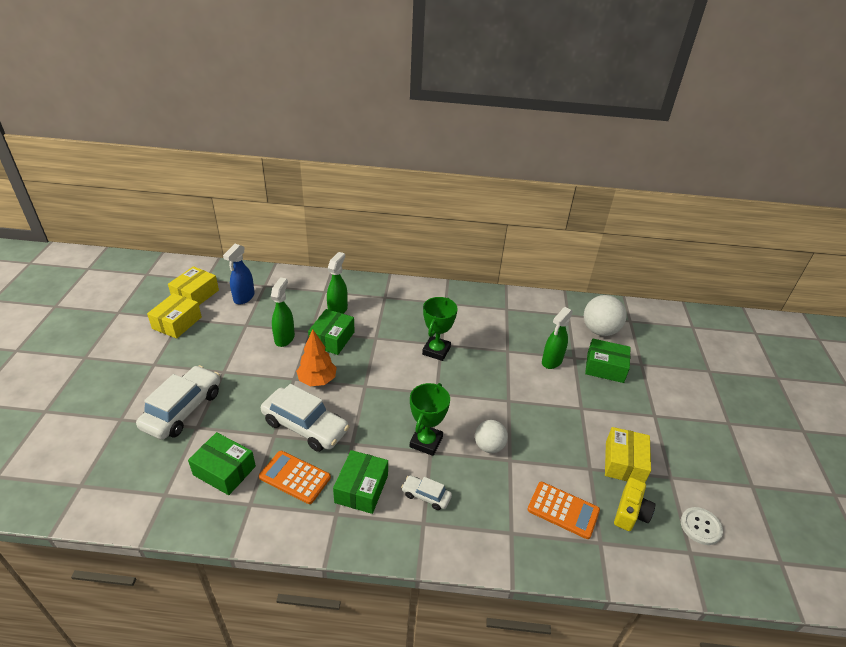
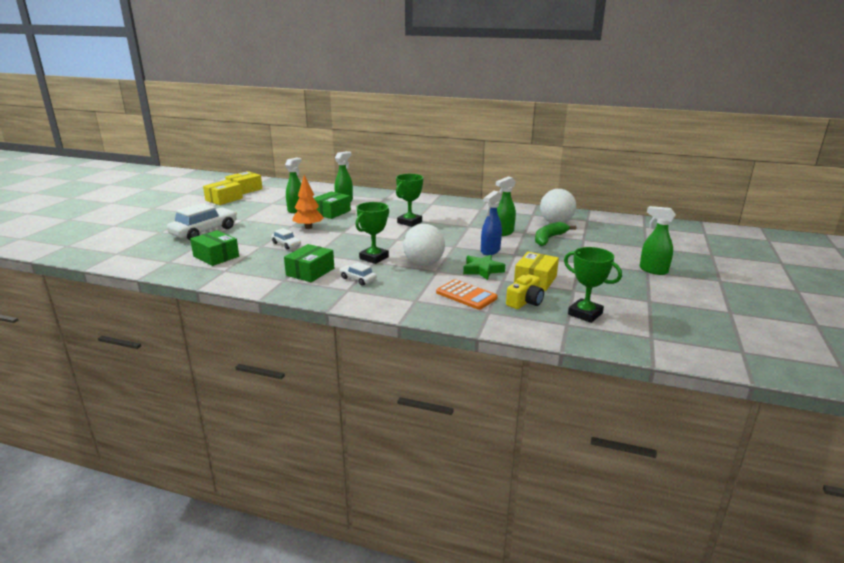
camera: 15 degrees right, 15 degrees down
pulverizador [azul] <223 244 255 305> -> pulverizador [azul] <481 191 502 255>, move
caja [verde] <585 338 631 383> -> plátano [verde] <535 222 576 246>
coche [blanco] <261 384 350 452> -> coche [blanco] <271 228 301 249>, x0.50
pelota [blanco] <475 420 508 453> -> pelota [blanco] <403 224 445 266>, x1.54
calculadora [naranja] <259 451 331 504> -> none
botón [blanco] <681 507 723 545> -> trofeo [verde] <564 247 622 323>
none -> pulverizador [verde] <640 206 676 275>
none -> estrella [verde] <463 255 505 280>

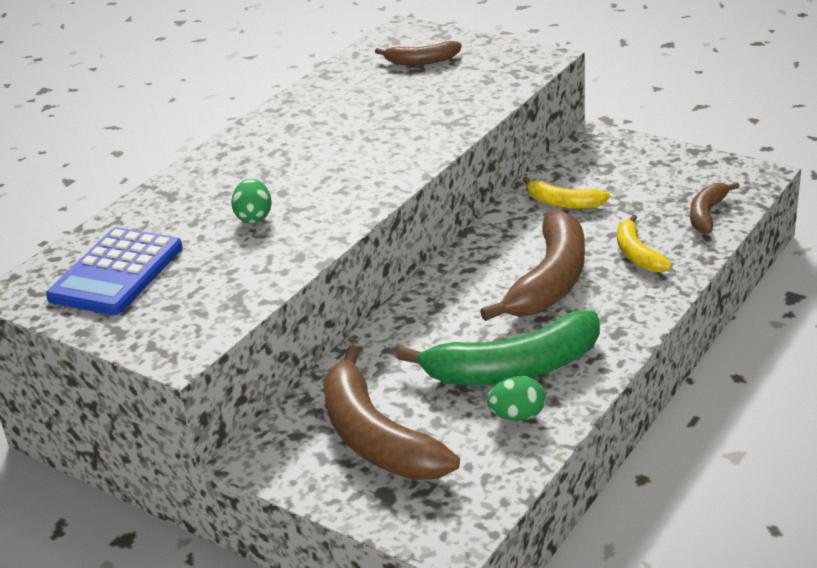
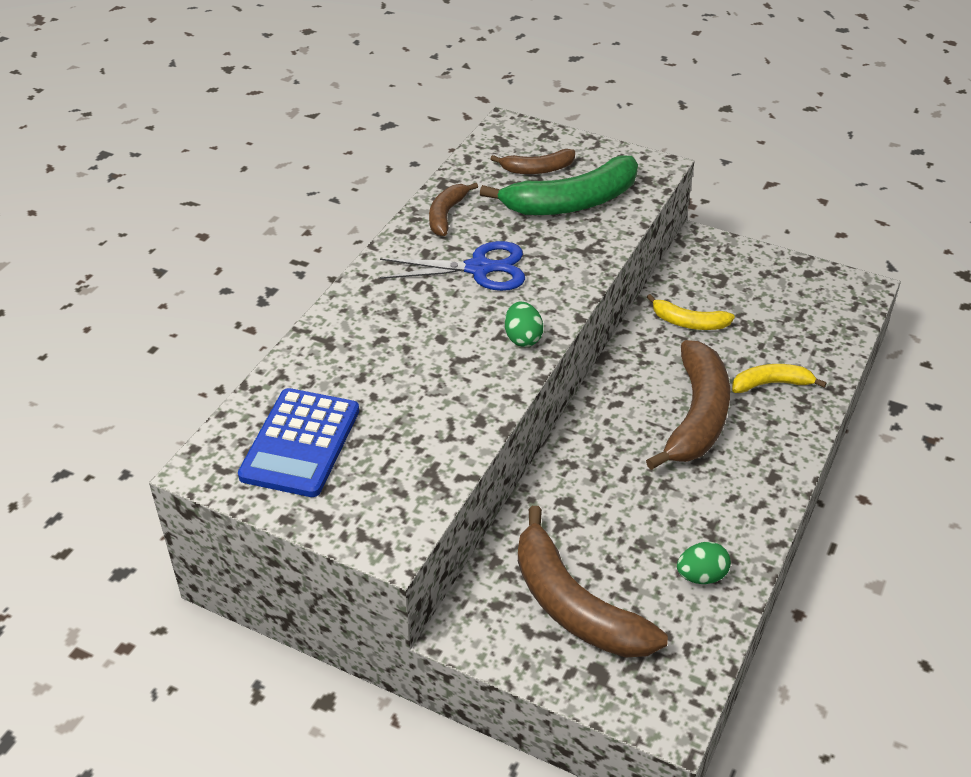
camera: 10 degrees left, 10 degrees up
huevo [verde] <231 179 271 224> -> huevo [verde] <505 302 543 347>, move
plátano [marrón] <690 182 740 234> -> plátano [marrón] <429 183 478 236>, move
plátano [amarillo] <617 215 672 272> -> plátano [amarillo] <732 364 827 393>, 105 degrees clockwise
plátano [verde] <396 311 600 385> -> plátano [verde] <480 155 638 215>, move
none -> tijeras [azul] <379 241 525 291>

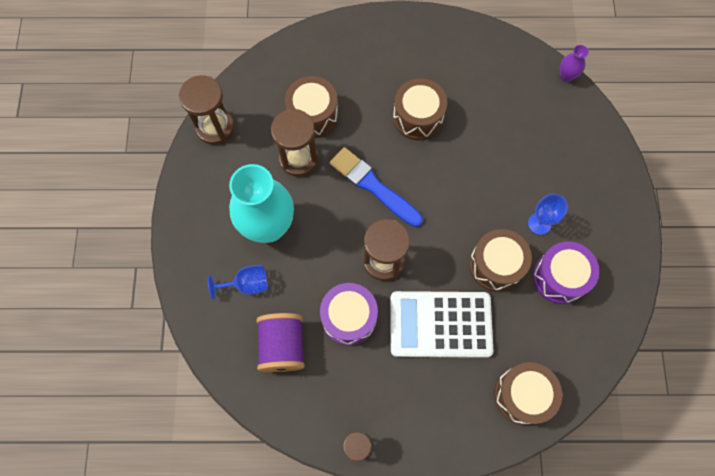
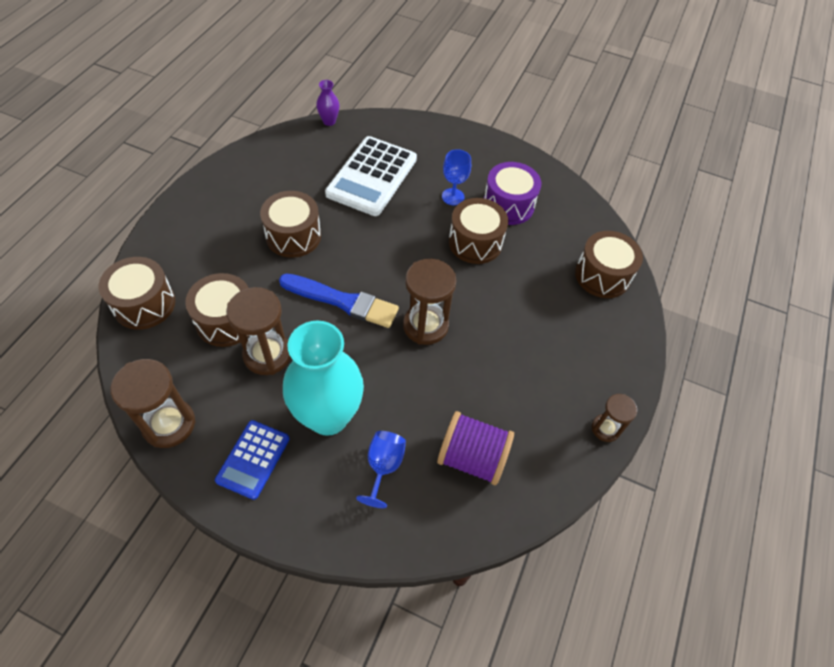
camera: 70 degrees left, 15 degrees down
pincel [azul] <330 147 423 227> -> pincel [azul] <279 273 399 328>, 135 degrees counterclockwise
tambor [morado] <320 283 378 345> -> none
calculadora [blanco] <390 291 493 358> -> calculadora [blanco] <325 136 417 216>, move
none -> tambor [marrón] <99 257 175 330>
none -> calculadora [azul] <215 420 290 500>

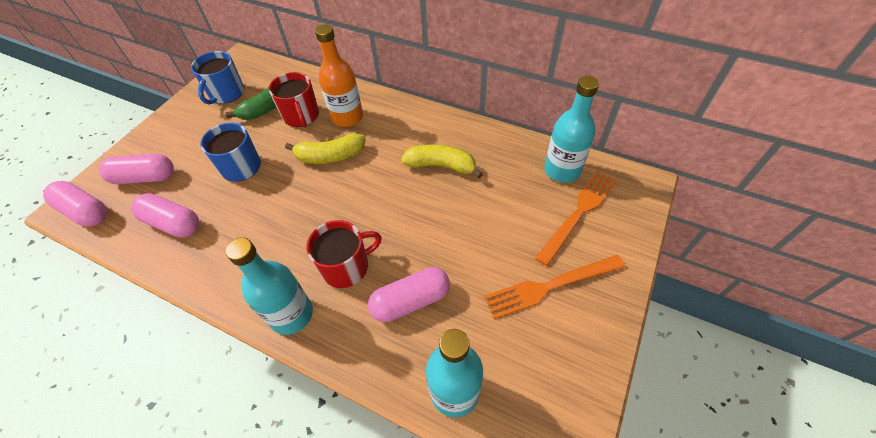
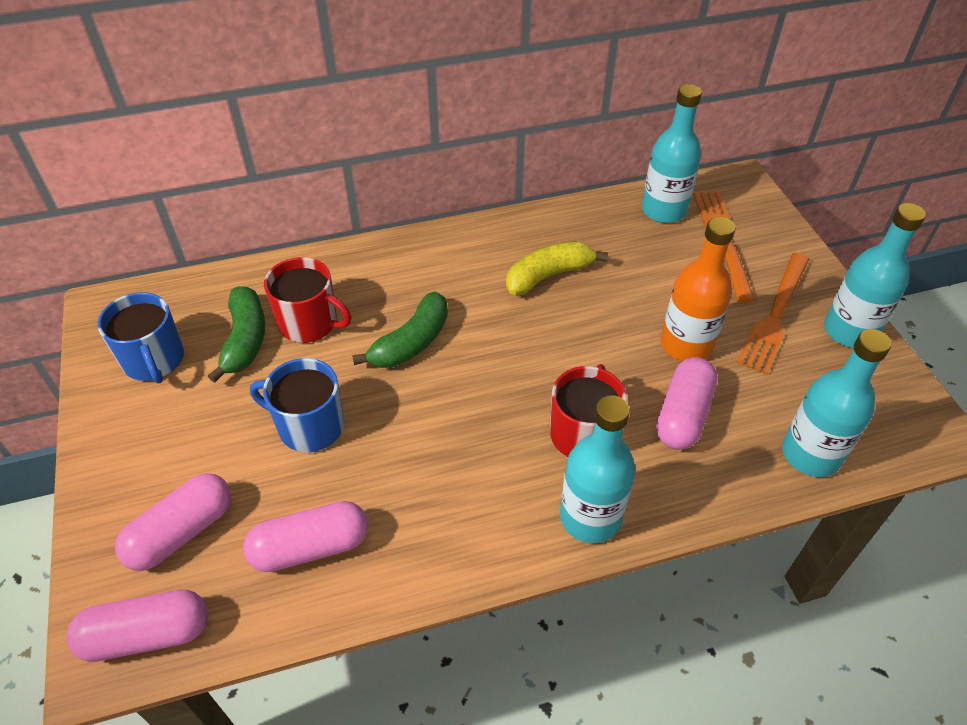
camera: 45 degrees left, 5 degrees down
botella [naranja] <315 24 363 127> -> botella [naranja] <661 217 736 361>, move
plátano [amarillo] <285 133 366 164> -> plátano [verde] <352 292 448 368>
none -> botella [turquesa] <824 203 926 348>

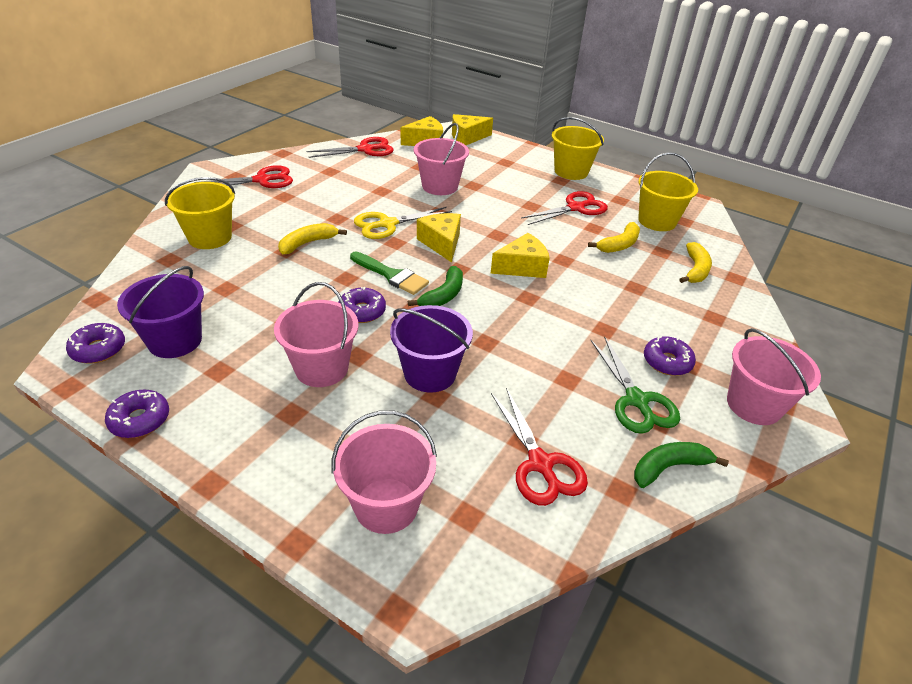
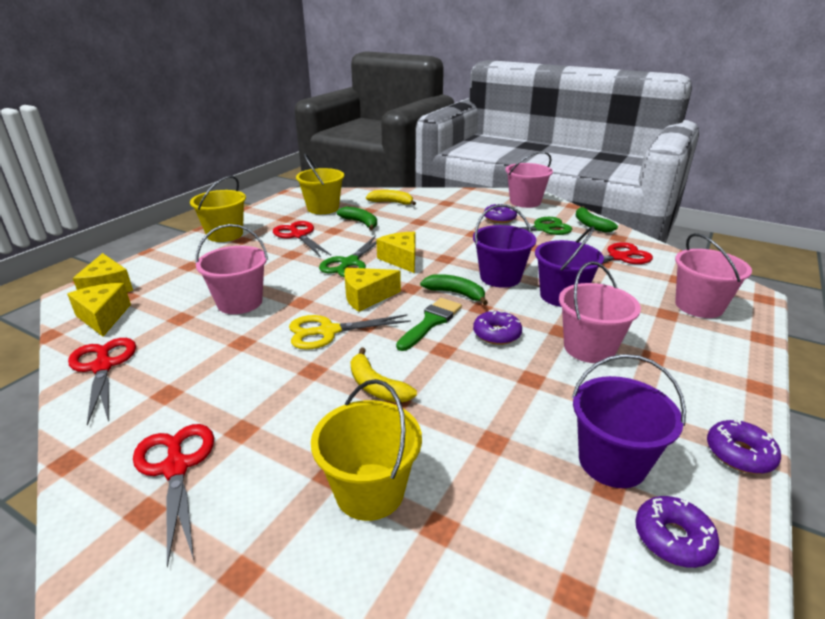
camera: 90 degrees left, 10 degrees down
tijeras [amarillo] <354 207 452 239> -> tijeras [amarillo] <289 314 411 350>, 105 degrees clockwise
plátano [amarillo] <588 222 640 253> -> plátano [verde] <337 206 377 230>
none -> balde [morado] <473 204 536 288>
none -> tijeras [verde] <319 235 377 277>

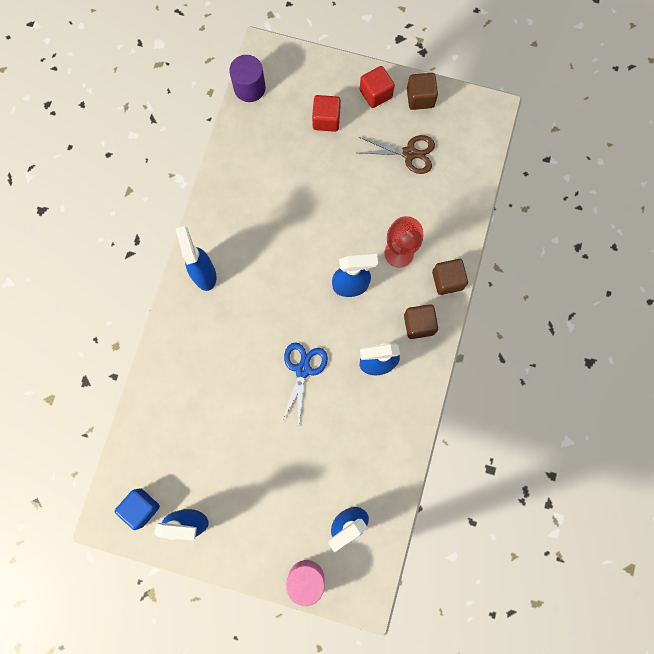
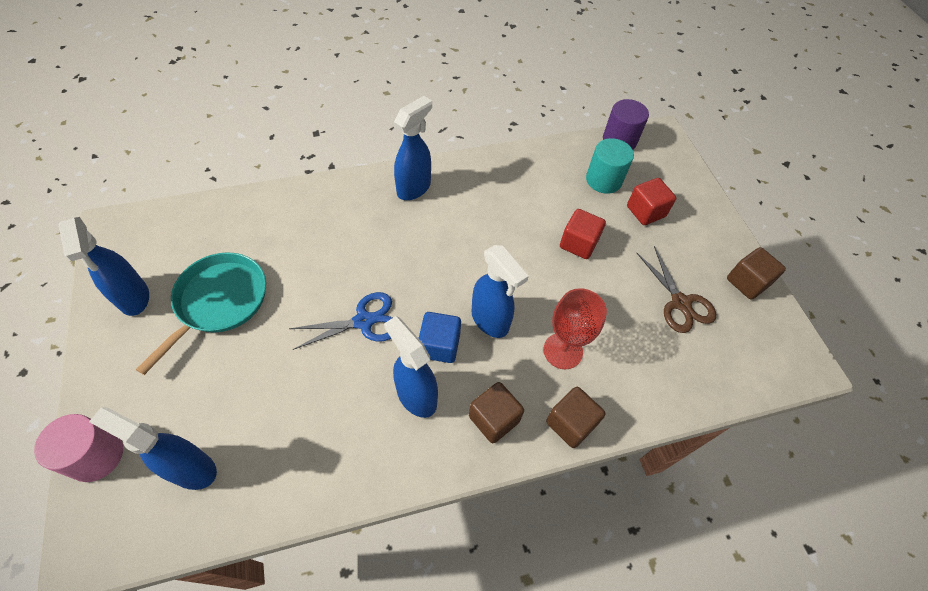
camera: 55 degrees right, 20 degrees down
cubo [rojo] <360 66 395 108> -> cubo [rojo] <560 209 606 259>, move
cubo [azul] <115 488 160 530> -> cubo [azul] <418 312 461 363>, move
none -> cilindro [turquesa] <586 138 634 194>
none -> sartén [turquesa] <136 252 266 375>

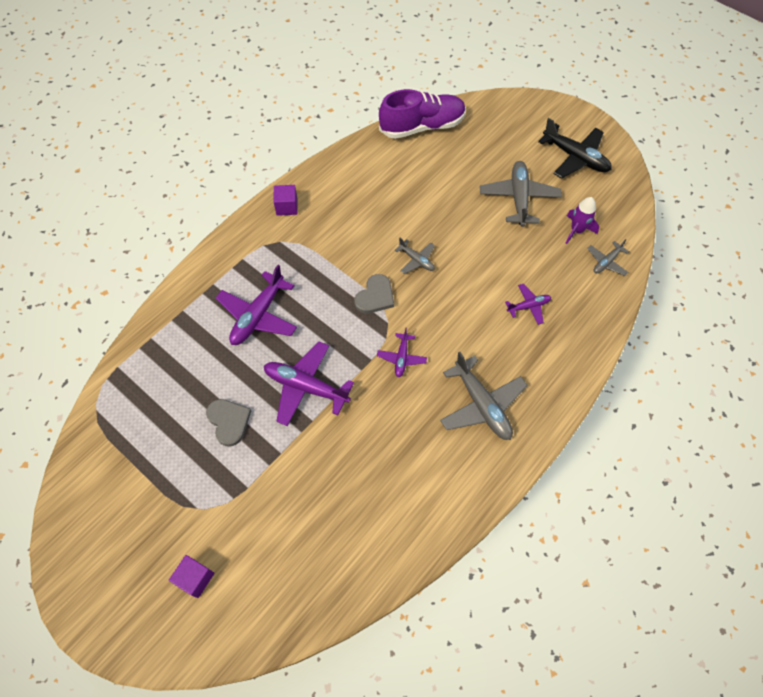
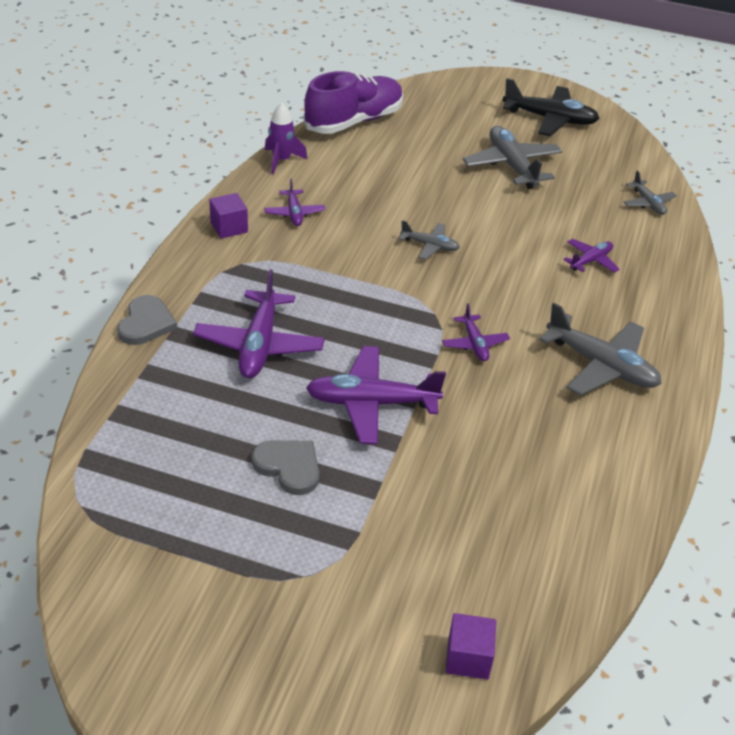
camera: 25 degrees left, 20 degrees down
cohete [morado] <565 197 599 244> -> cohete [morado] <265 103 308 175>, move
avión [gris] <587 239 629 276> -> avión [gris] <624 170 677 215>, 45 degrees counterclockwise
corazón [gris] <354 274 394 314> -> corazón [gris] <117 295 177 345>, move
cubo [morado] <169 555 215 598> -> cubo [morado] <446 613 496 680>, move
none -> avión [morado] <264 178 325 226>

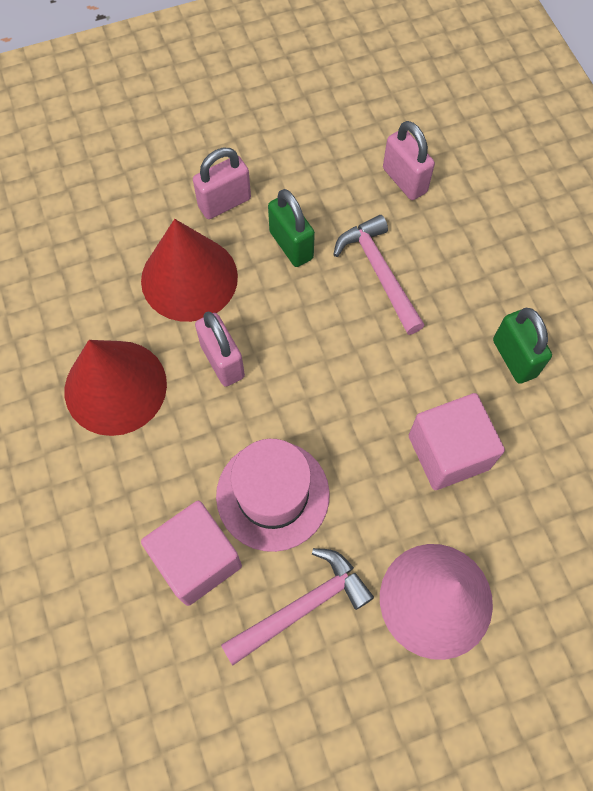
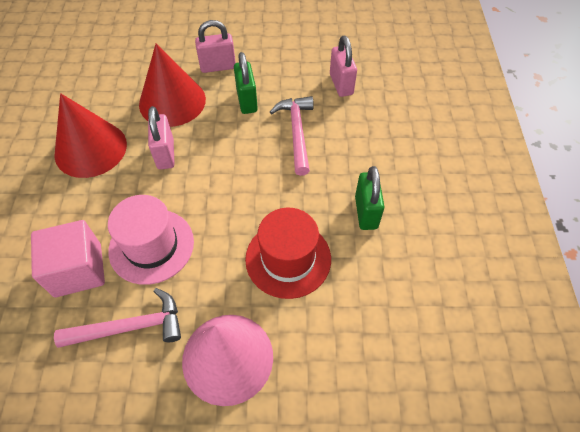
camera: 20 degrees right, 10 degrees down
cubo [rosa] <409 393 505 490> -> sombrero [rojo] <245 208 331 299>

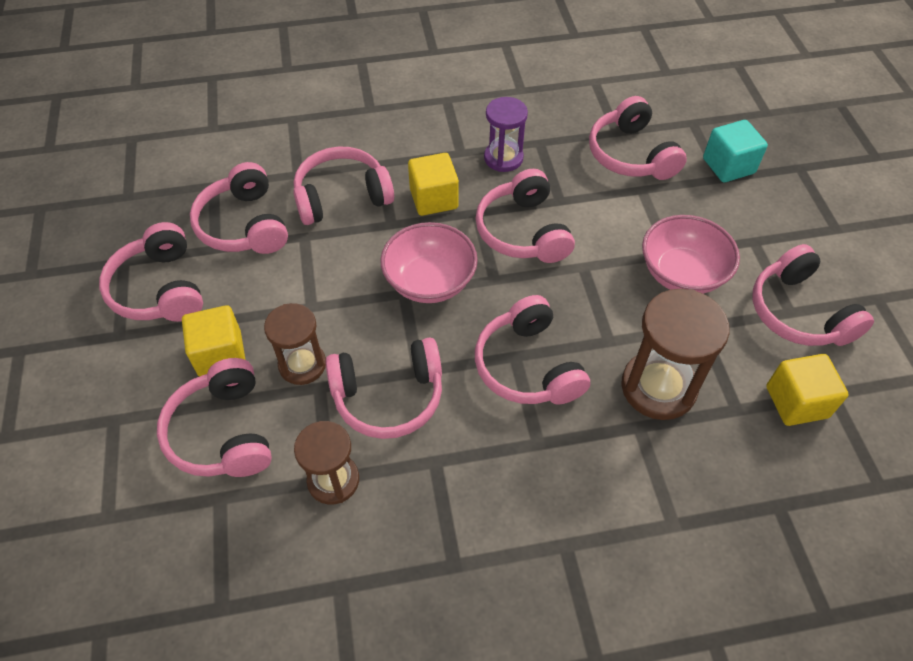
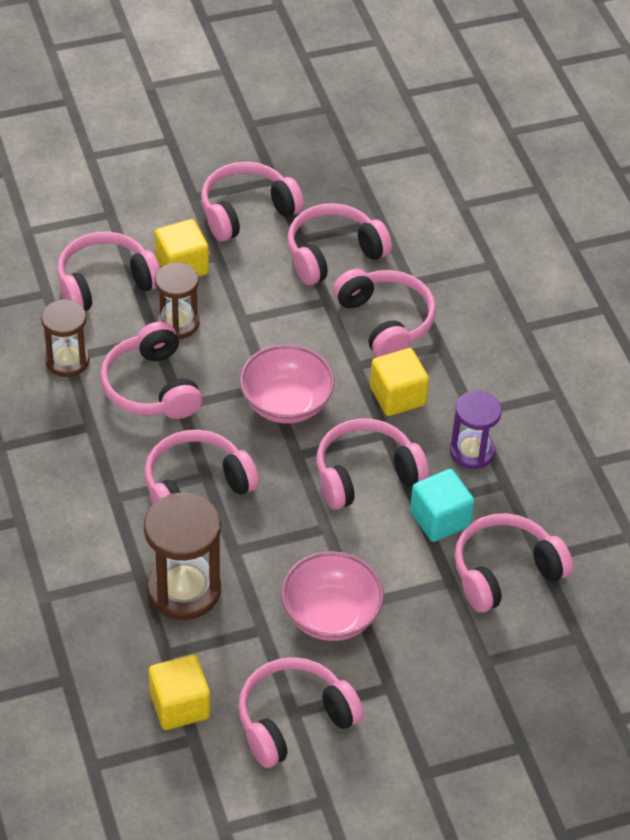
camera: 80 degrees right, 5 degrees down
cubo [turquesa] <703 120 768 182> -> cubo [turquesa] <410 469 474 542>, move

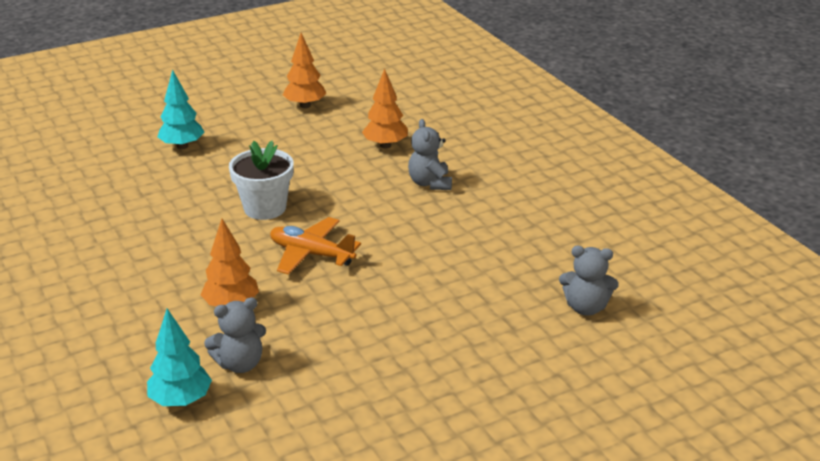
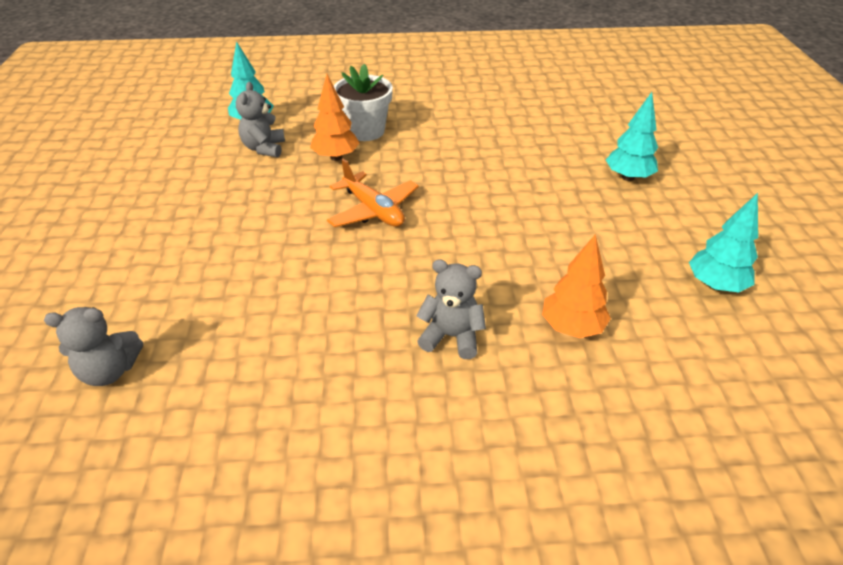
camera: 115 degrees right, 10 degrees up
árbol [naranja] <283 33 326 108> -> árbol [turquesa] <689 193 758 293>
maceta [blanco] <229 141 294 220> -> maceta [blanco] <334 64 393 141>, move
avión [naranja] <270 217 361 275> -> avión [naranja] <327 158 419 227>, 90 degrees clockwise
osito [gris] <559 246 619 316> -> osito [gris] <44 307 143 386>, 135 degrees counterclockwise

